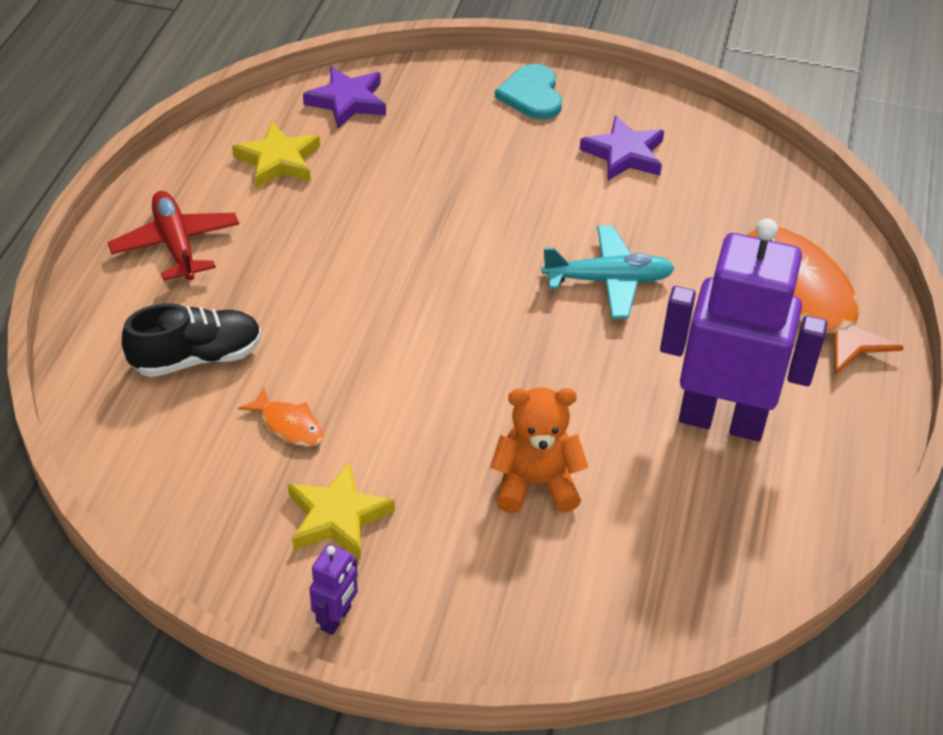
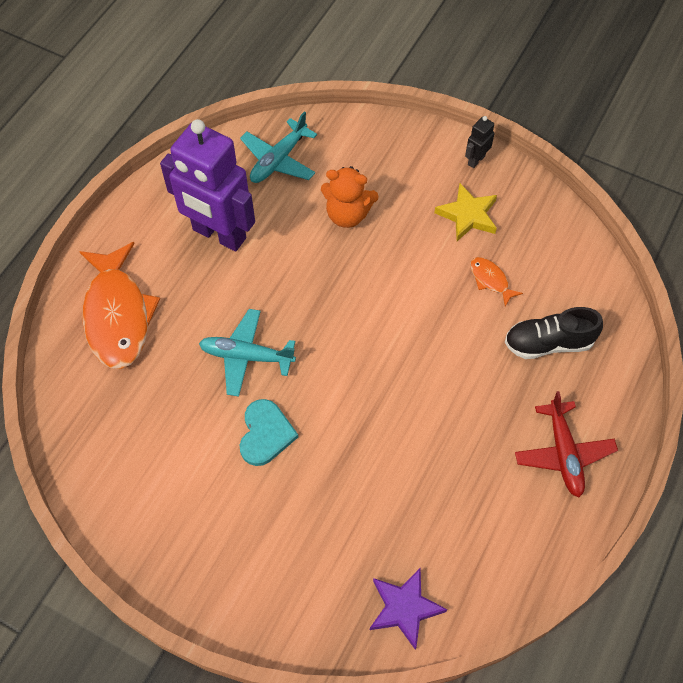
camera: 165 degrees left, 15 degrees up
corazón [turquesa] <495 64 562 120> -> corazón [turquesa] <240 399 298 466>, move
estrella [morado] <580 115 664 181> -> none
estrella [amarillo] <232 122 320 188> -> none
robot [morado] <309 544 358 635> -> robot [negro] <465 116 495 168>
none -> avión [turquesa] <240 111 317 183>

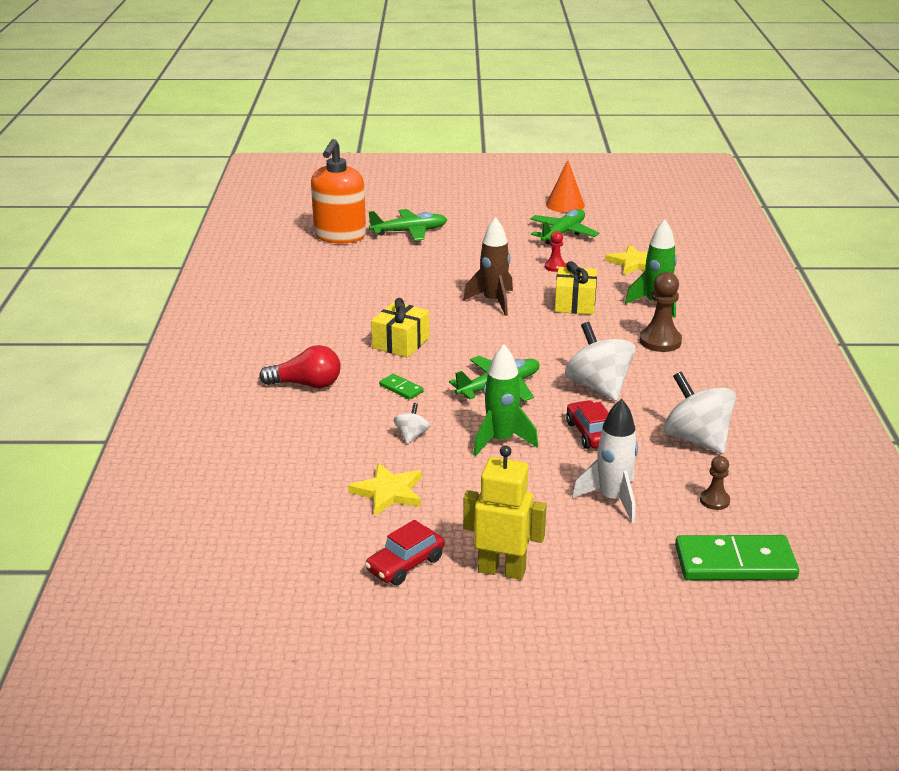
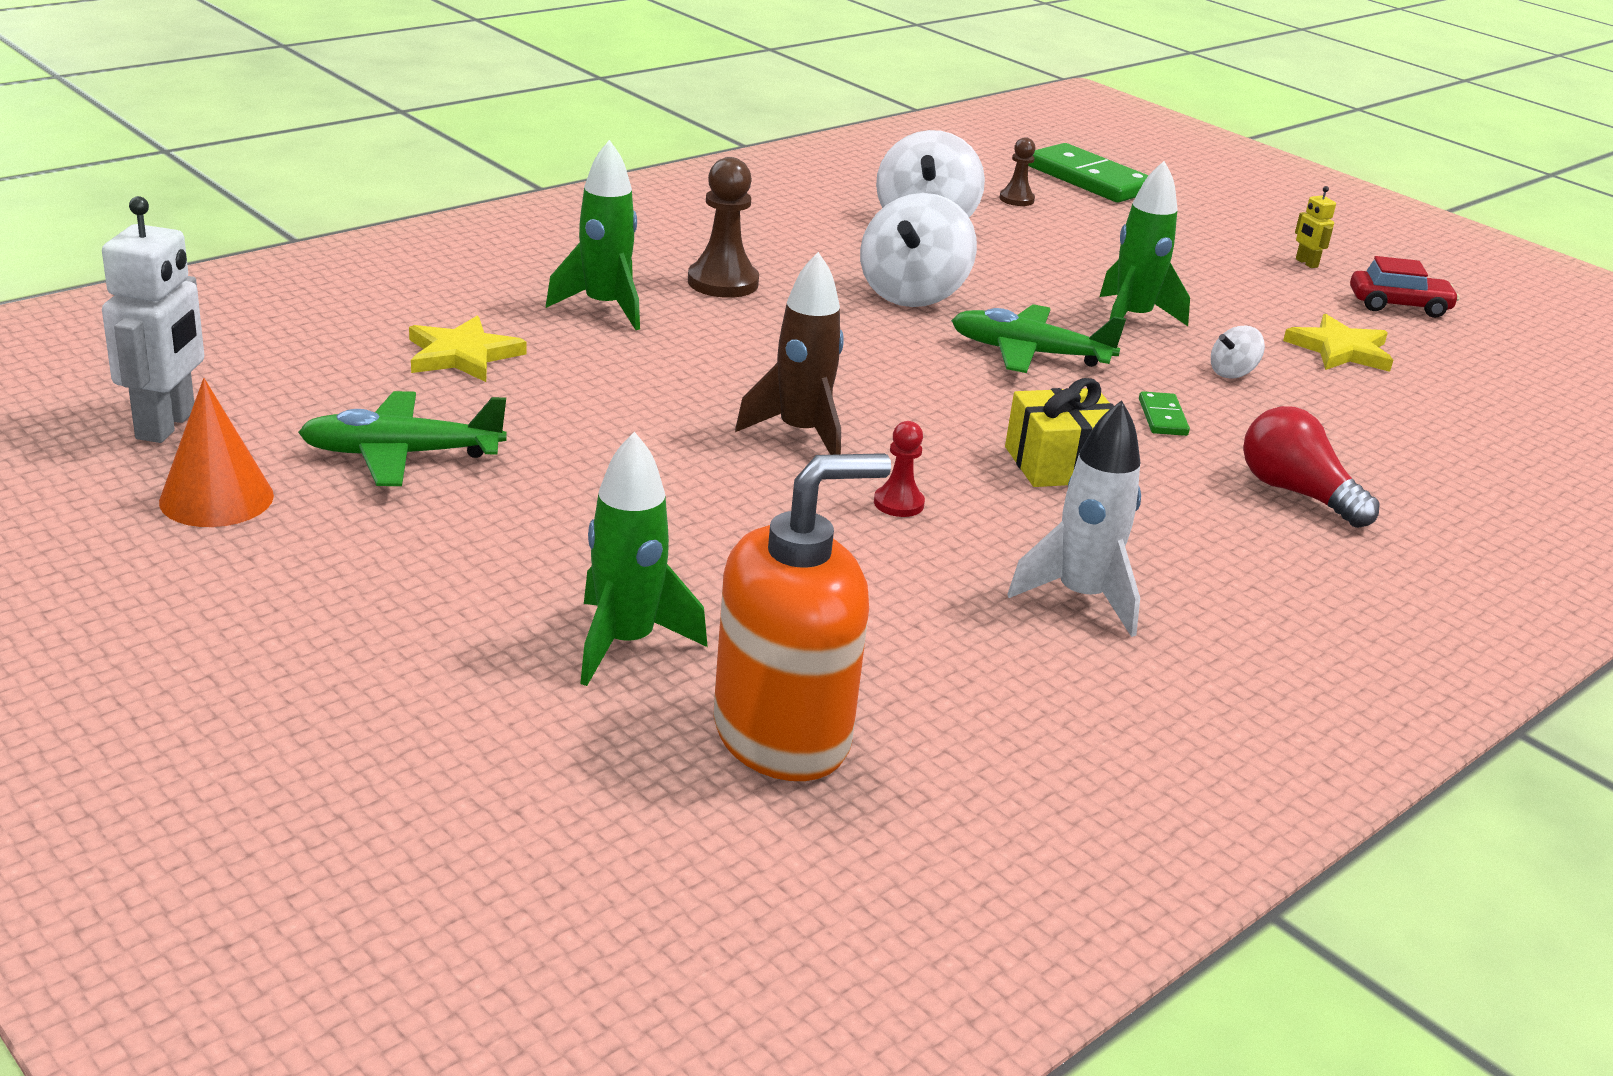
camera: 135 degrees left, 0 degrees up
avión [verde] <369 209 447 241> -> cohete [verde] <580 432 708 686>
peón [rojo] <545 231 566 272> -> peón [rojo] <874 421 925 517>, move
regalo [amarillo] <555 261 597 315> -> none
cohete [blanco] <572 399 638 523> -> cohete [blanco] <1007 400 1141 637>, move
coche [rojo] <566 400 609 449> -> none
robot [amarillo] <463 445 547 580> -> robot [amarillo] <1295 186 1336 268>, x0.46
none -> robot [blanco] <102 196 204 443>

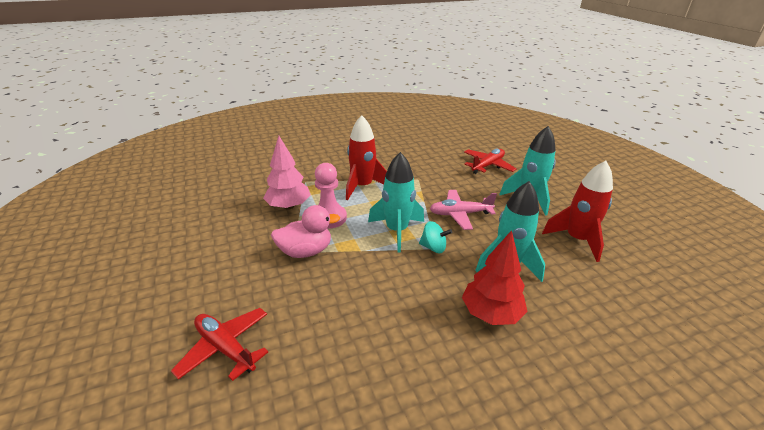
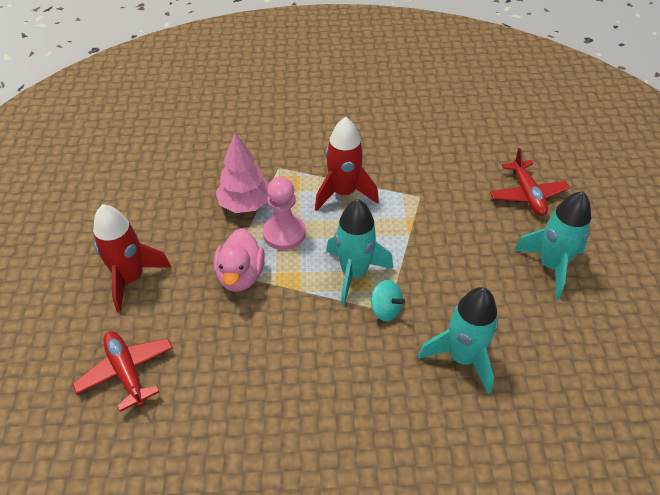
camera: 20 degrees right, 15 degrees up
avión [rojo] <464 149 516 174> -> avión [rojo] <490 148 570 216>, 105 degrees clockwise
cohete [rojo] <542 161 613 262> -> cohete [rojo] <93 204 172 312>, move
avión [rosa] <430 190 497 230> -> none
pato [rosa] <271 205 340 258> -> pato [rosa] <214 228 265 292>, 90 degrees clockwise
árbol [rojo] <462 230 528 325> -> none

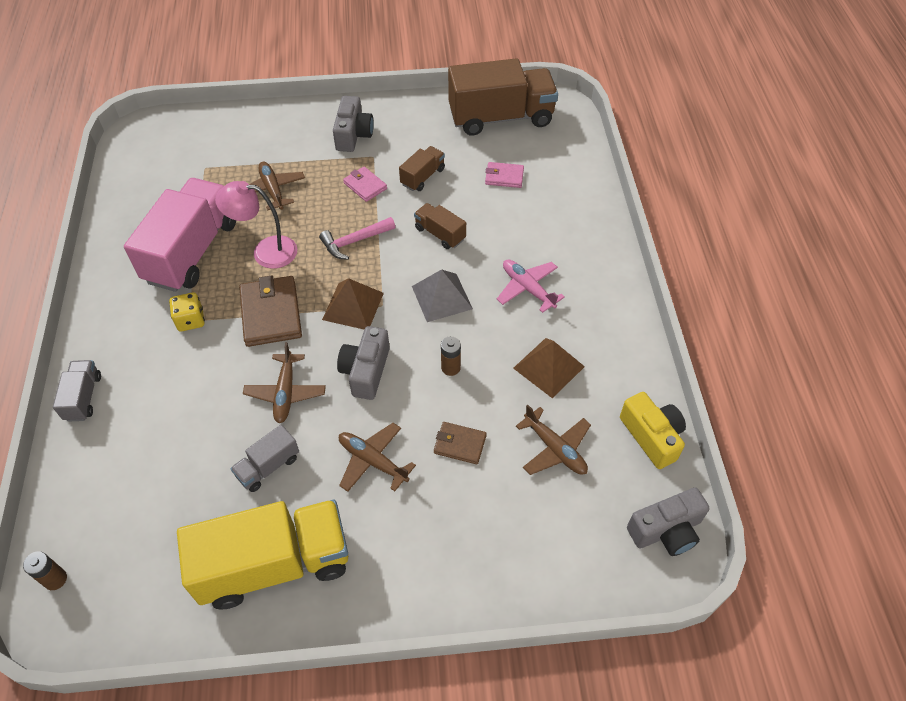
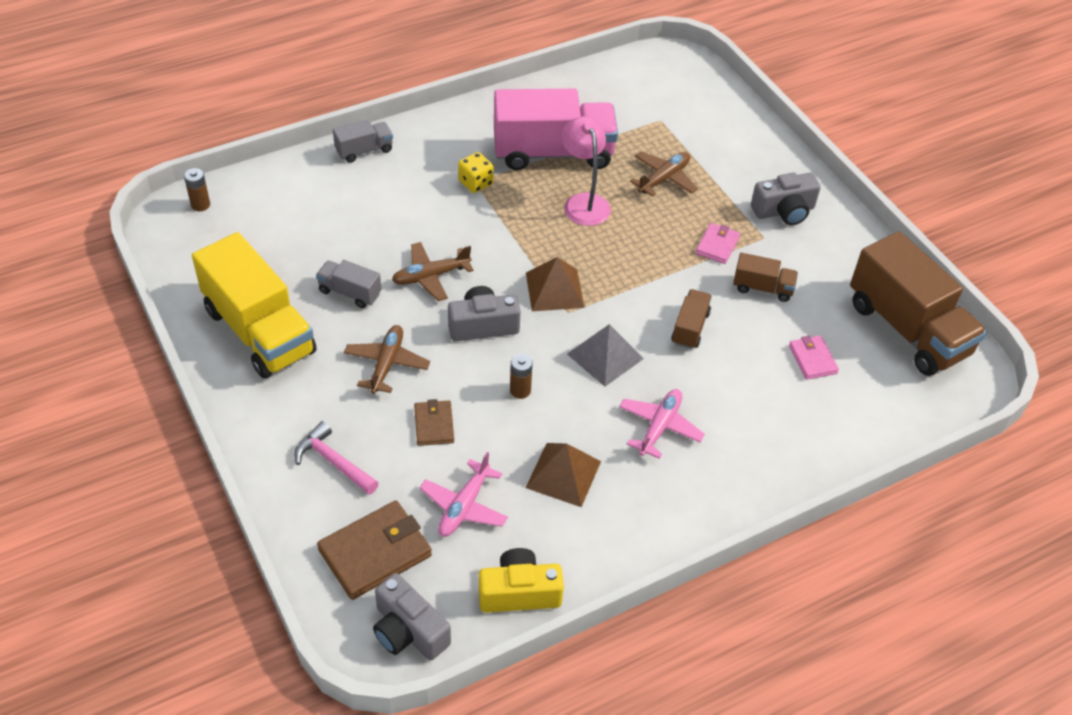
camera: 65 degrees right, 5 degrees down
martillo [rosa] <319 217 396 260> -> martillo [rosa] <294 421 379 495>, move
cartera [marrón] <239 275 302 347> -> cartera [marrón] <317 500 432 600>, move
cámara [amarillo] <620 392 686 469> -> cámara [amarillo] <479 548 564 613>, 135 degrees counterclockwise
avión [marrón] <516 405 591 475> -> avión [rosa] <420 452 508 537>

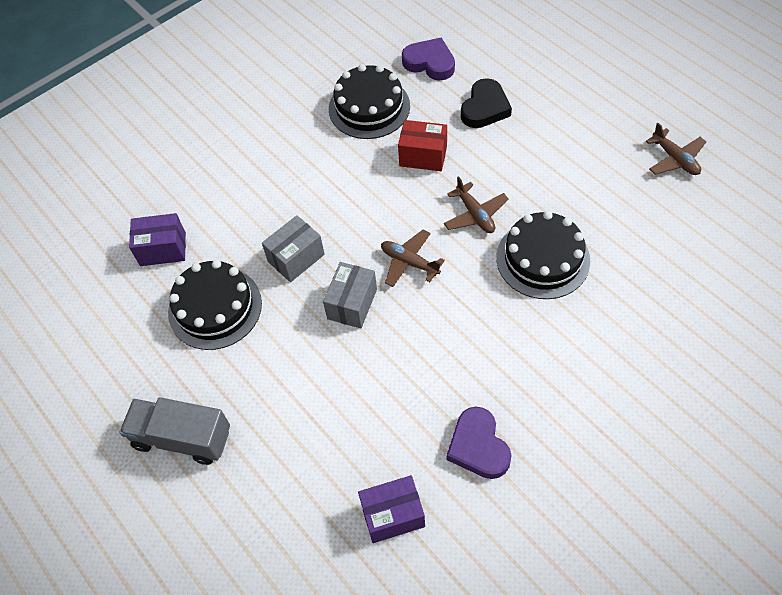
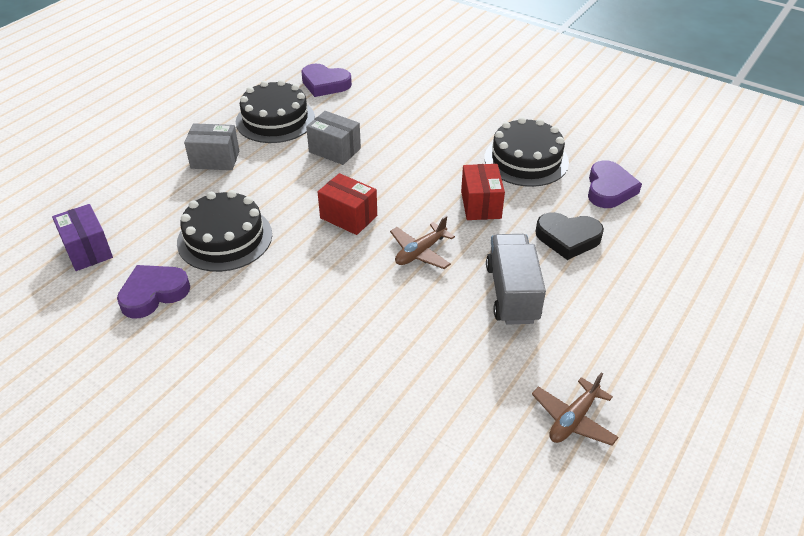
camera: 70 degrees right, 15 degrees down
tarta [negro] <496 211 590 299> -> tarta [negro] <177 190 272 272>, move
caja [morado] <129 213 186 266> -> corazón [morado] <301 64 352 97>
avión [marrón] <381 230 445 287> -> caja [rojo] <318 173 377 235>
caja [gris] <323 262 377 329> -> caja [gris] <184 123 239 170>, move
camión [gris] <119 397 230 465> -> camión [gris] <486 234 546 325>, move

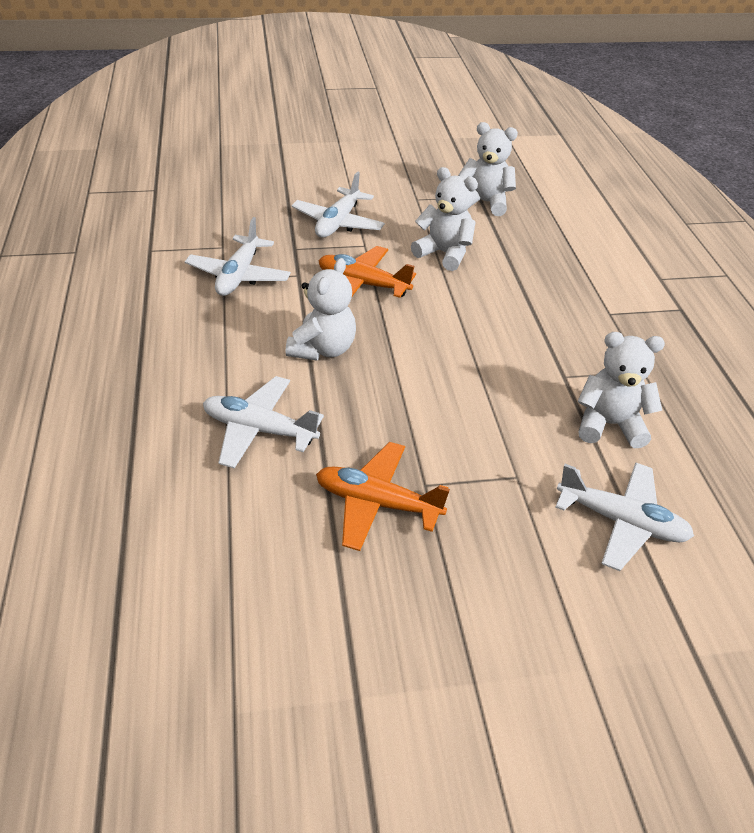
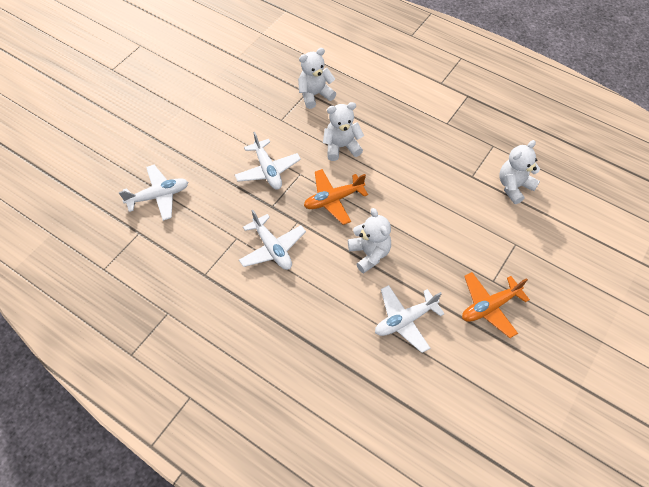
camera: 45 degrees left, 15 degrees up
avión [blanco] <556 463 694 571> -> avión [blanco] <119 165 188 221>, move

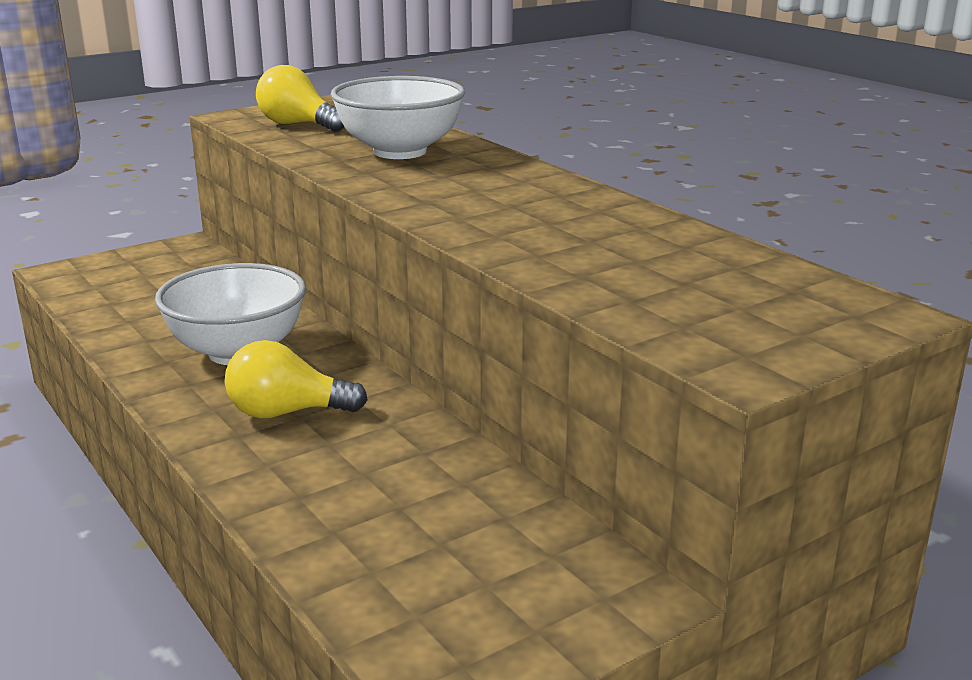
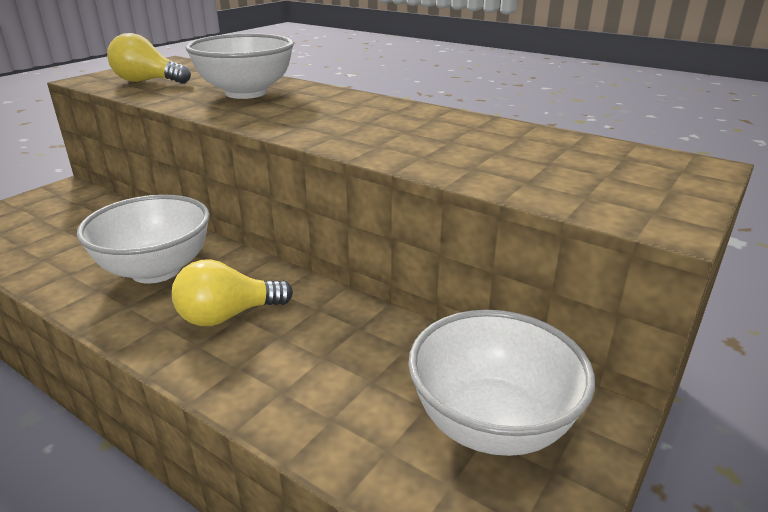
camera: 20 degrees left, 5 degrees up
none -> cuenco [blanco] <408 310 595 456>

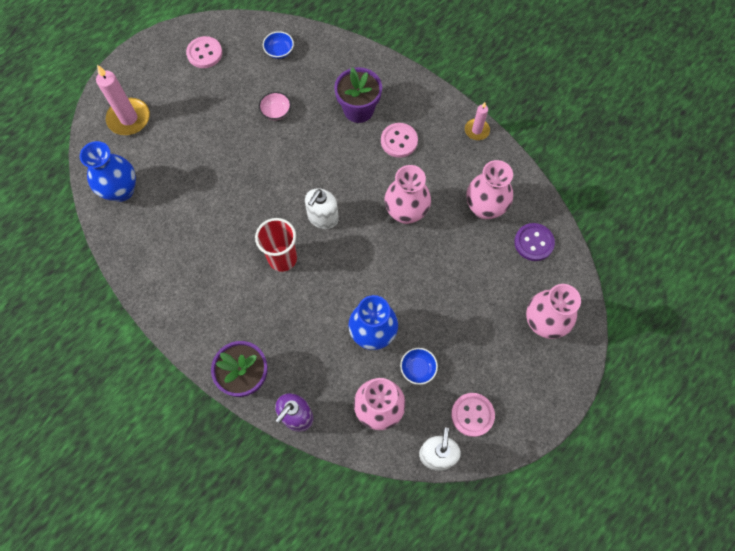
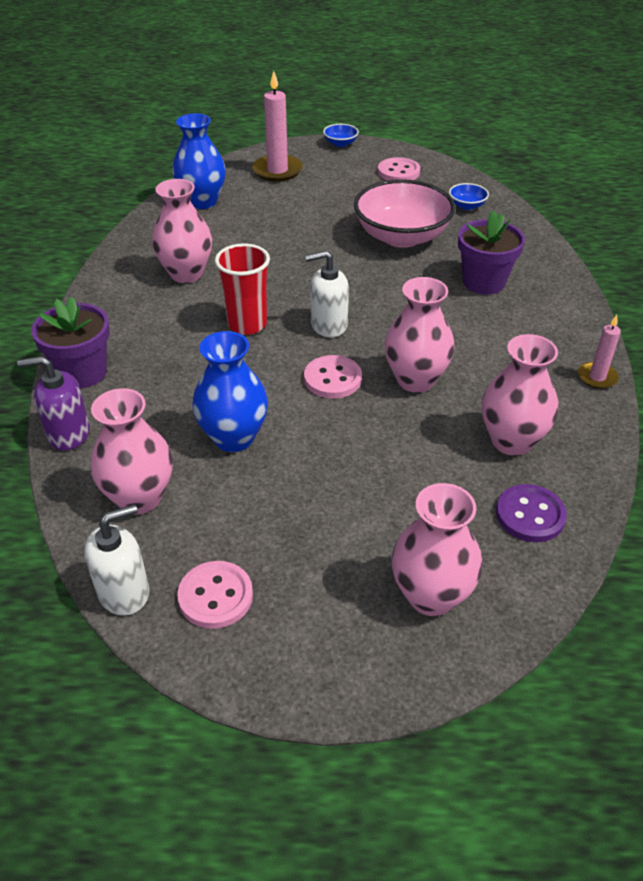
camera: 50 degrees right, 25 degrees down
cuenco [rosa] <259 92 291 120> -> cuenco [rosa] <354 179 455 248>, x2.38
botón [rosa] <381 123 418 158> -> botón [rosa] <304 355 362 399>, move
cuenco [azul] <400 348 438 385> -> cuenco [azul] <323 124 359 147>, move
none -> florero [rosa] <152 179 212 283>

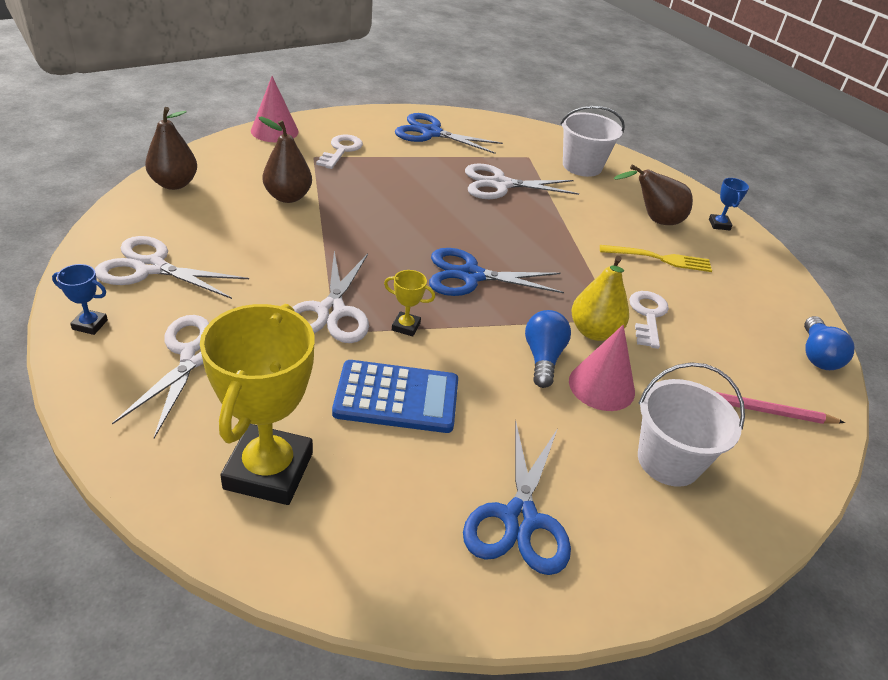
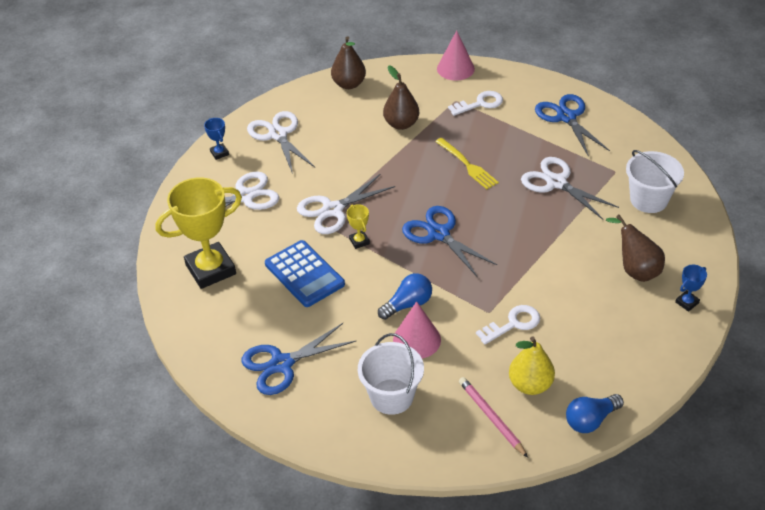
camera: 55 degrees right, 5 degrees up
tenedor [amarillo] <600 245 712 272> -> tenedor [amarillo] <435 138 499 189>, move
pera [amarillo] <571 256 629 341> -> pera [amarillo] <509 337 555 395>, move

